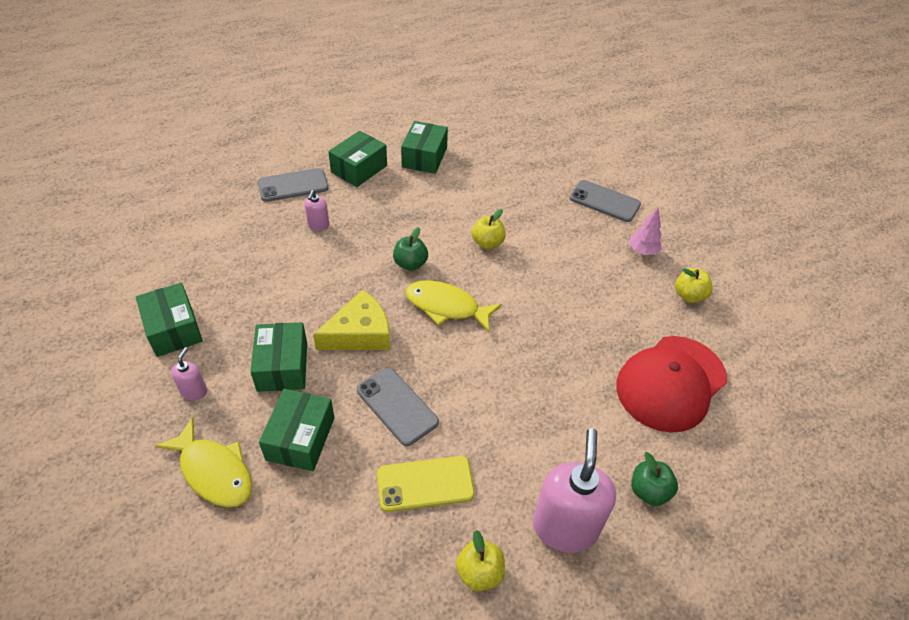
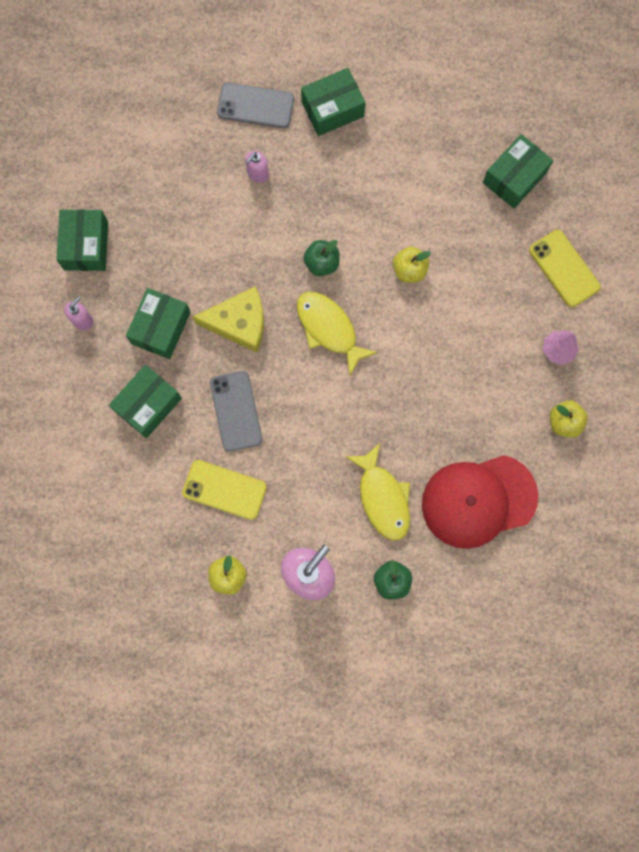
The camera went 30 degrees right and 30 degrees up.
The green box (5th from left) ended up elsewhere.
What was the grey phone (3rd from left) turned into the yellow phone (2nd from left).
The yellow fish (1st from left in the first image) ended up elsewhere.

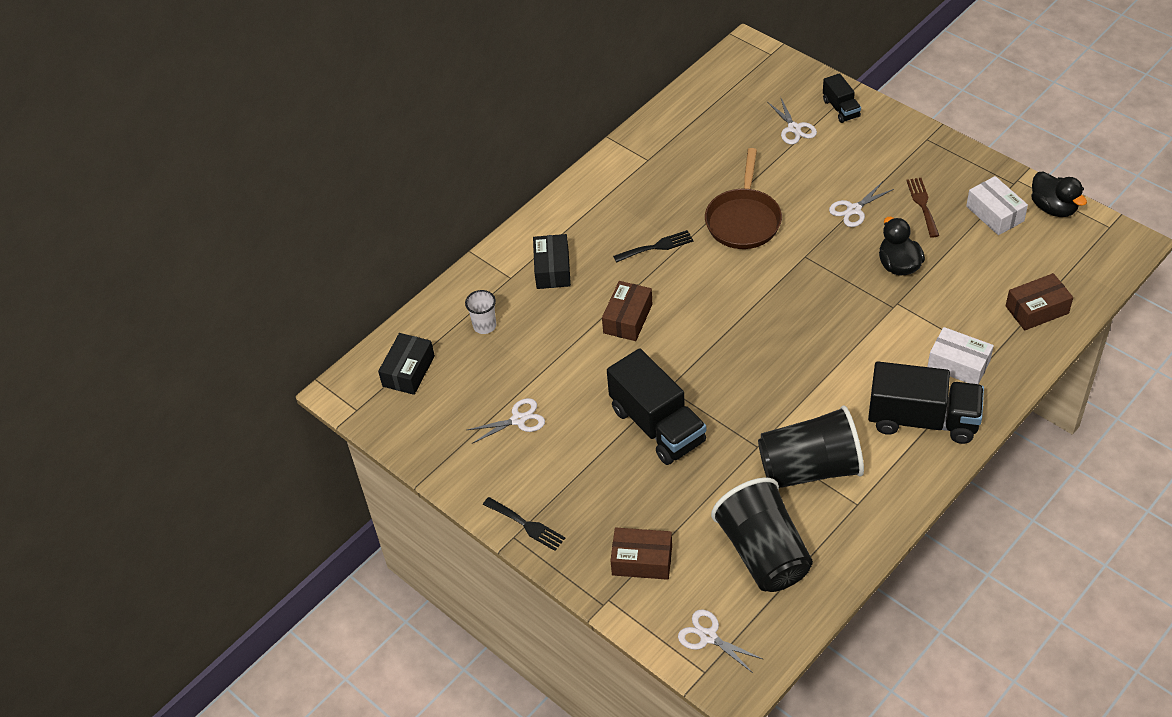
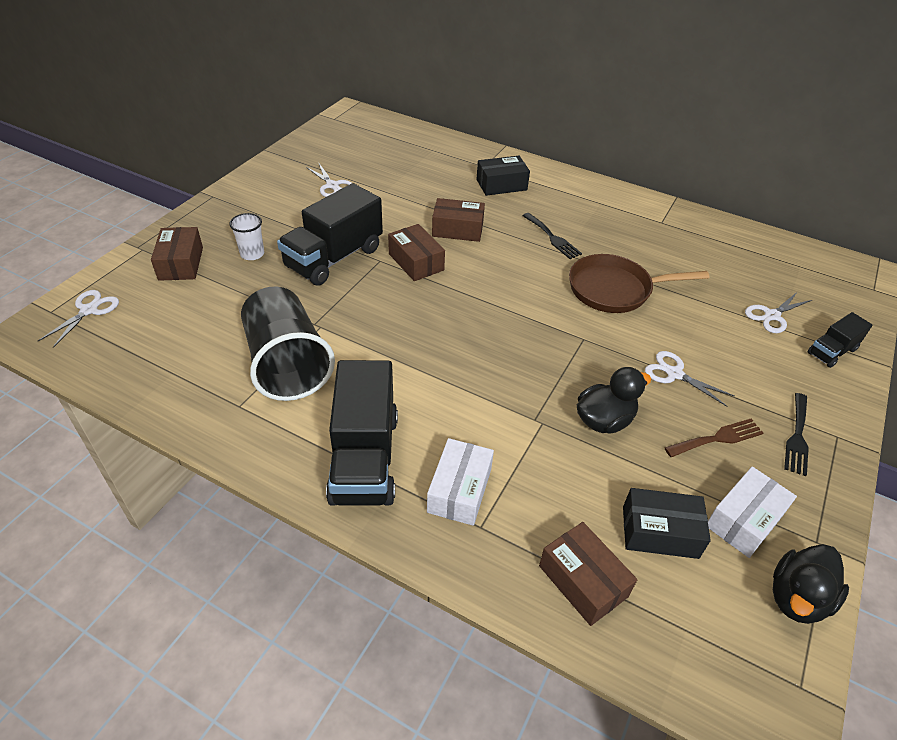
The camera went 70 degrees right and 5 degrees down.
The white cup ended up elsewhere.
The black box (1st from left in the first image) ended up elsewhere.
The second view lost the black cup (1st from left).
The black fork (1st from left in the first image) ended up elsewhere.
The second view gained the brown box (2nd from left).

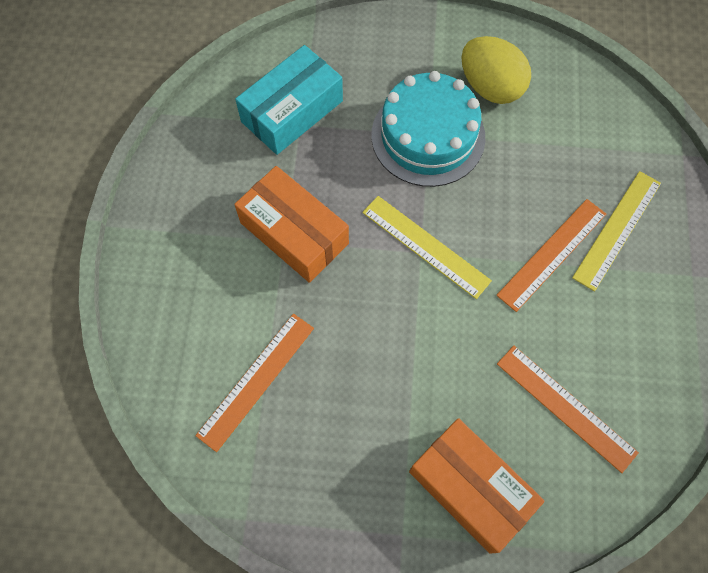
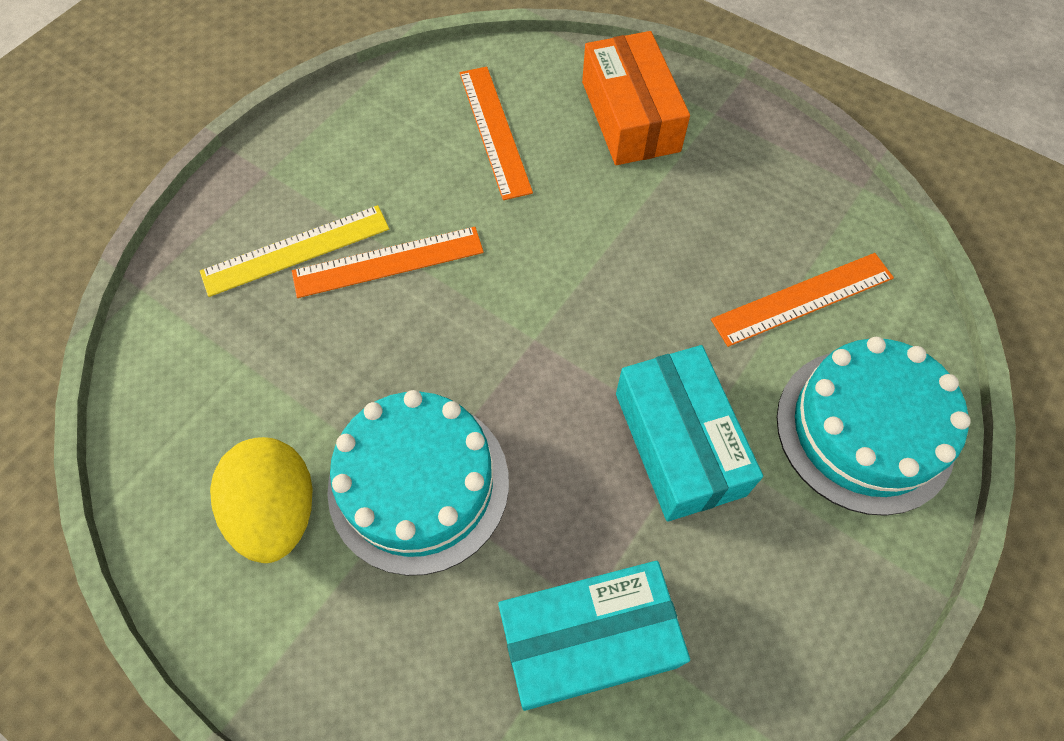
The camera went 150 degrees left and 5 degrees down.
What was the orange box (1st from left) turned into the turquoise box (2nd from left).
The second view lost the yellow ruler (1st from left).
The second view gained the turquoise cake (2nd from left).

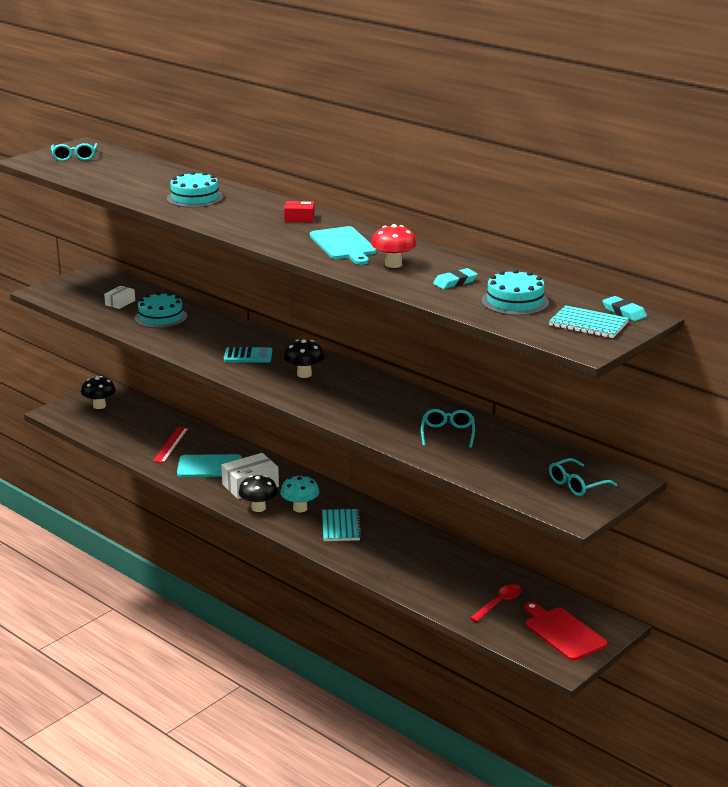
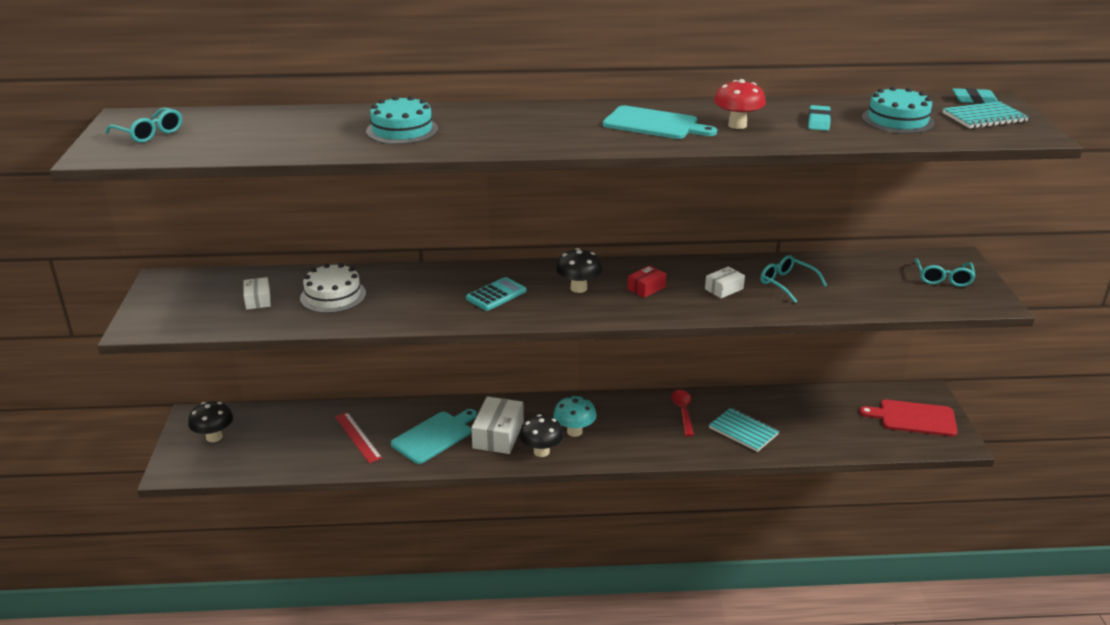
The camera went 45 degrees left and 5 degrees up.
The red box ended up elsewhere.
What was the turquoise cake (1st from left) turned into the white cake.
The turquoise notebook (1st from left) ended up elsewhere.
The red spoon ended up elsewhere.
The second view gained the white box (3rd from left).

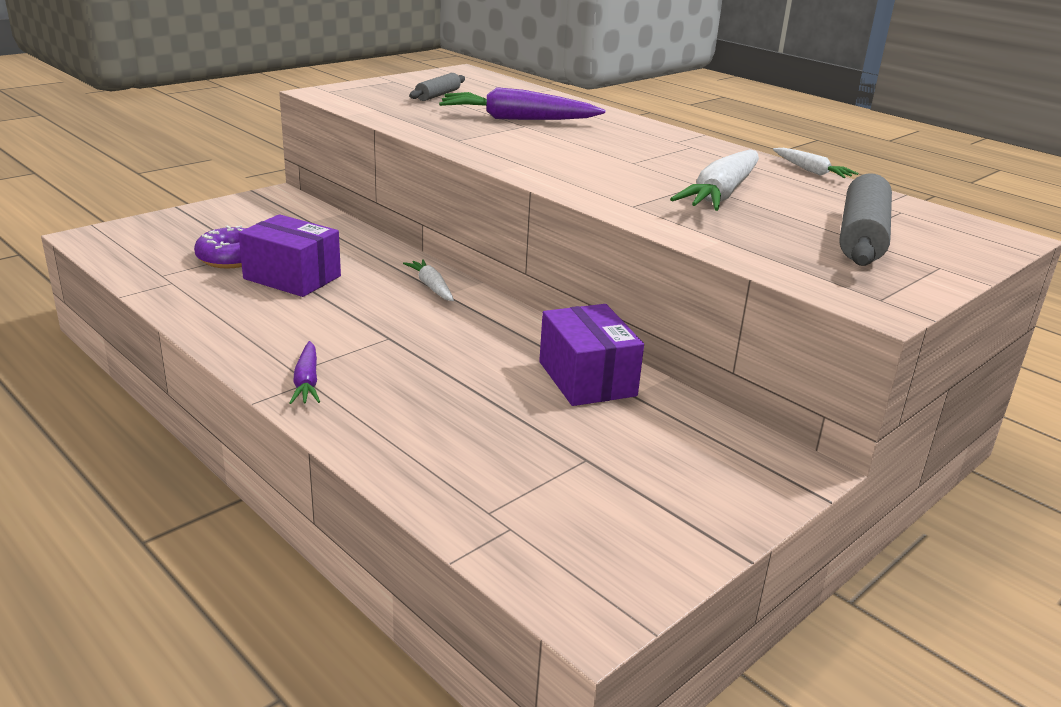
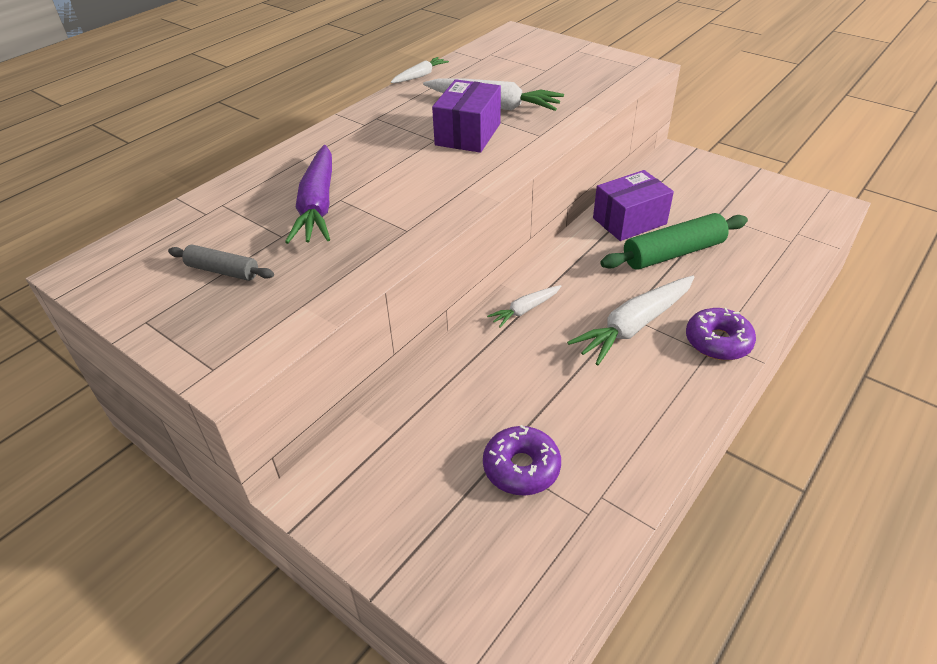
The camera went 95 degrees left and 15 degrees up.
The second view lost the grey rolling pin (2nd from left).
The purple box (1st from left) ended up elsewhere.
Where the purple carrot (1st from left) stood, the purple donut (2nd from left) came to stand.
The second view gained the green rolling pin.
The second view gained the white carrot (4th from left).

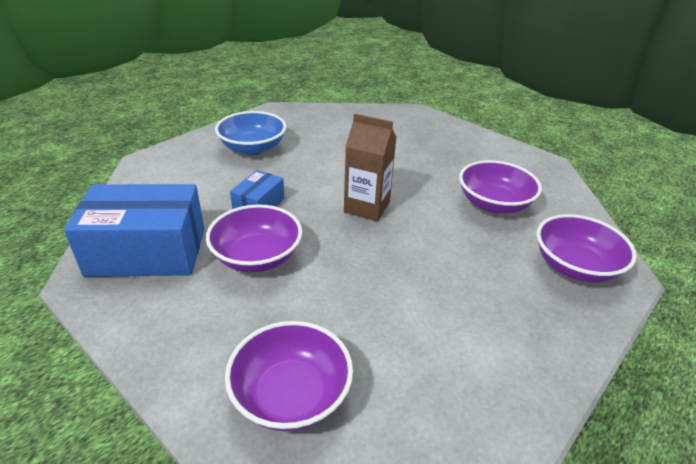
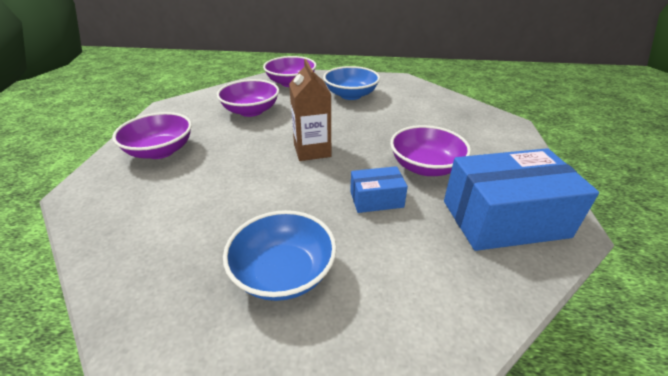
The camera went 125 degrees left and 0 degrees up.
The blue box (1st from left in the first image) ended up facing another way, 60 degrees counterclockwise from before.
The purple bowl (2nd from left in the first image) ended up elsewhere.
The second view gained the blue bowl (2nd from left).

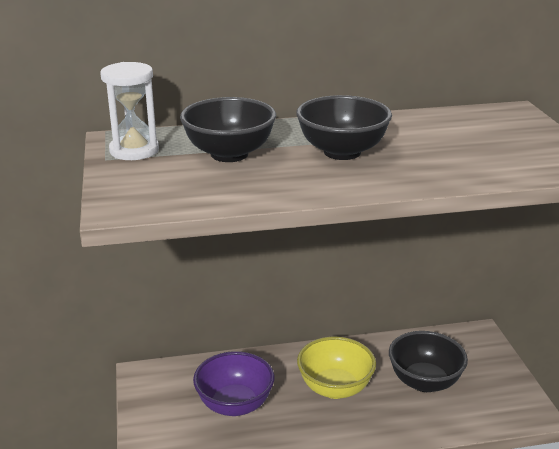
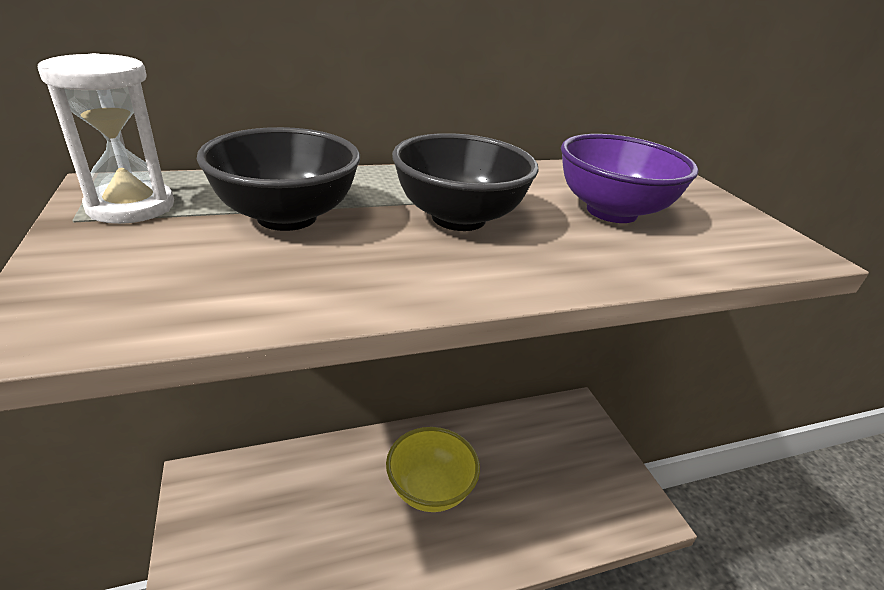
The camera went 10 degrees left and 5 degrees up.
The second view lost the black bowl (3rd from left).
The purple bowl ended up elsewhere.

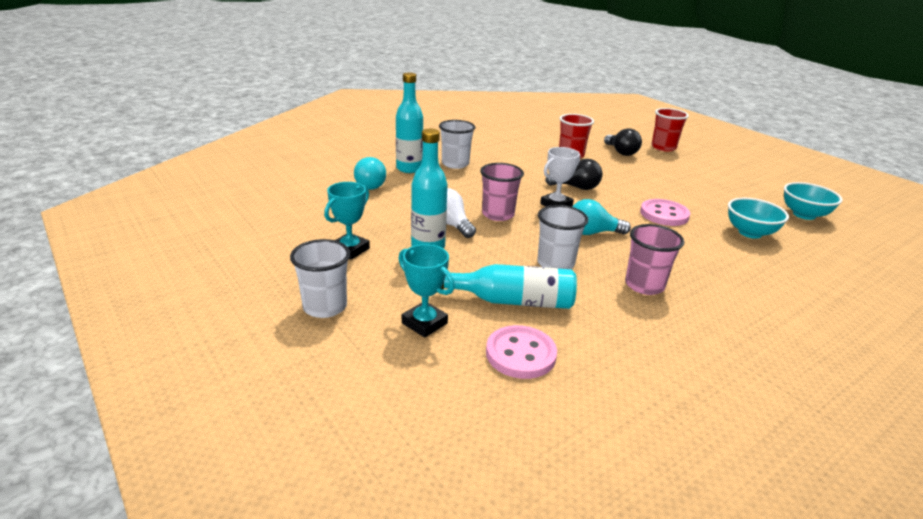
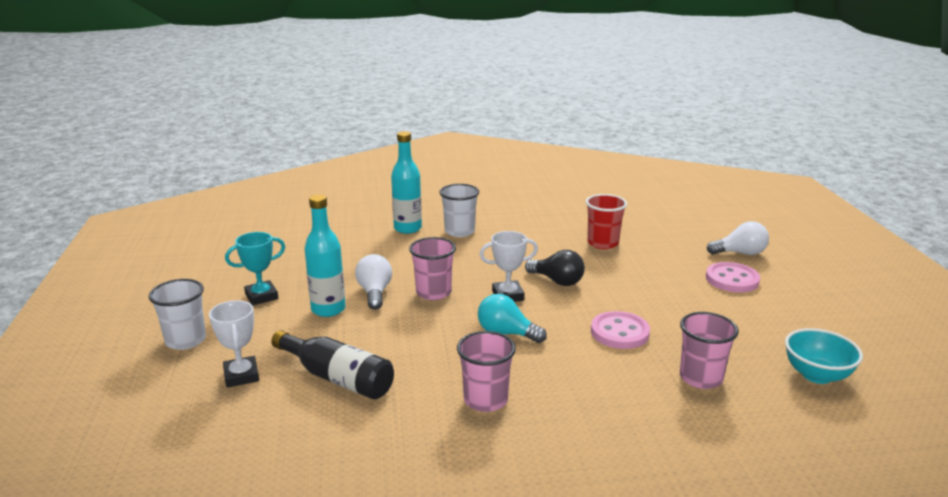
The camera went 30 degrees right and 5 degrees down.
Where the red cup (2nd from left) stood, the white light bulb (2nd from left) came to stand.
The second view lost the black light bulb (2nd from left).
The second view lost the turquoise light bulb (1st from left).
Where the turquoise bowl (1st from left) stood, the pink cup (3rd from left) came to stand.
The second view lost the white cup (3rd from left).
What was the turquoise trophy (2nd from left) turned into the white trophy (1st from left).
What was the turquoise bottle (3rd from left) turned into the black bottle.
The pink button (1st from left in the first image) ended up elsewhere.

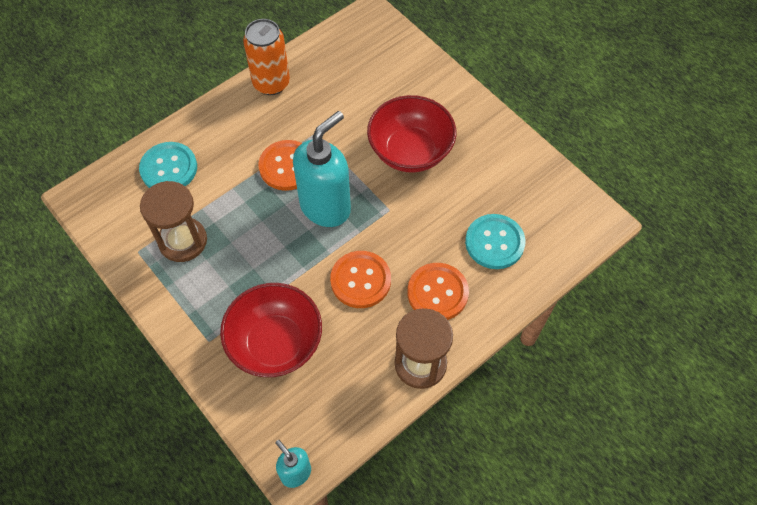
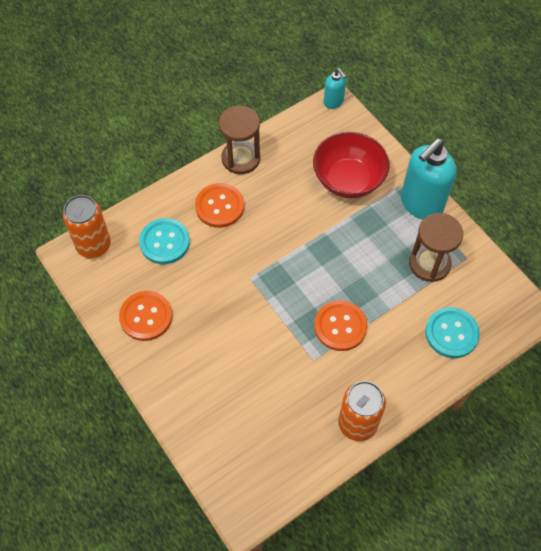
The camera went 175 degrees left and 0 degrees up.
The second view lost the red bowl (2nd from left).
The turquoise soap dispenser (2nd from left) ended up elsewhere.
The orange button (2nd from left in the first image) ended up elsewhere.
The second view gained the orange can (1st from left).

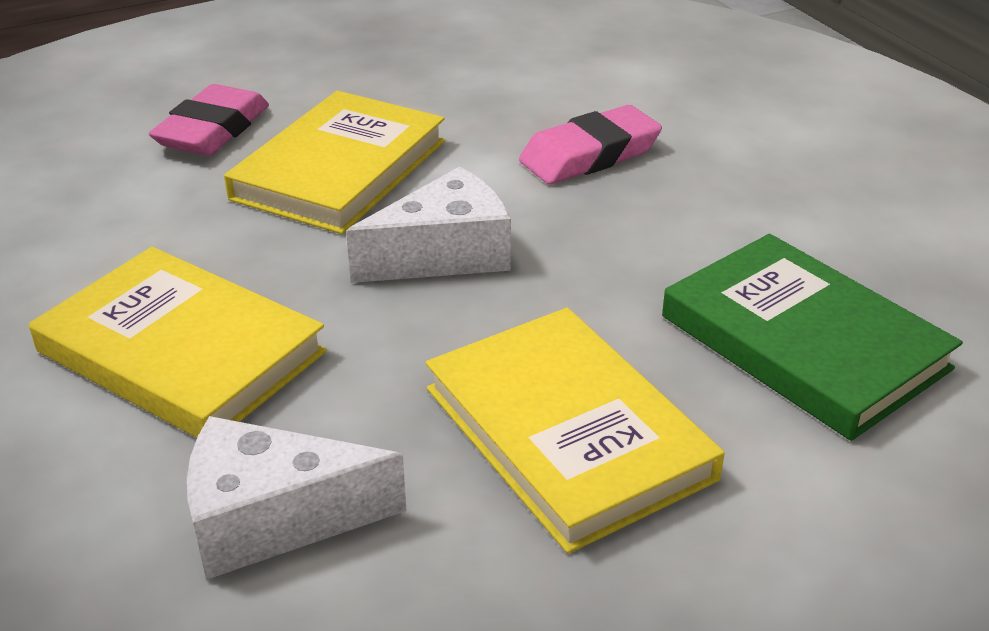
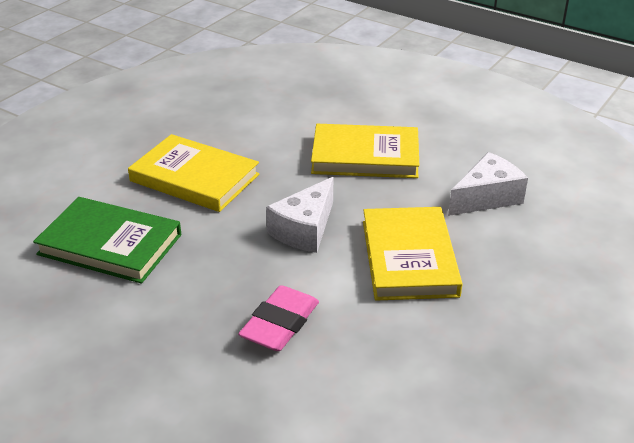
The camera went 150 degrees right and 0 degrees up.
The second view lost the pink eraser (1st from left).
The white cheese (1st from left in the first image) ended up elsewhere.

